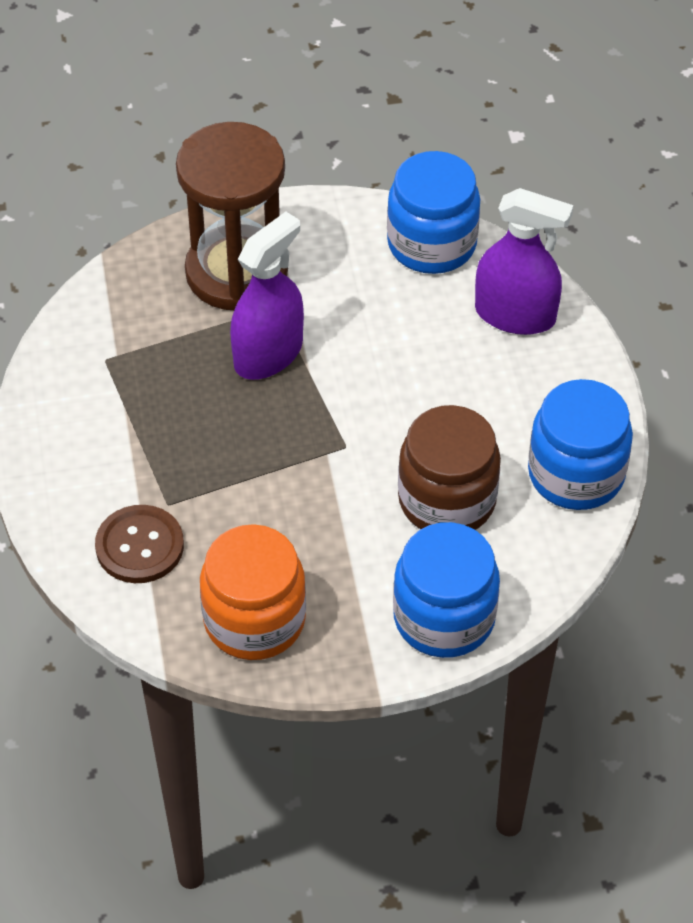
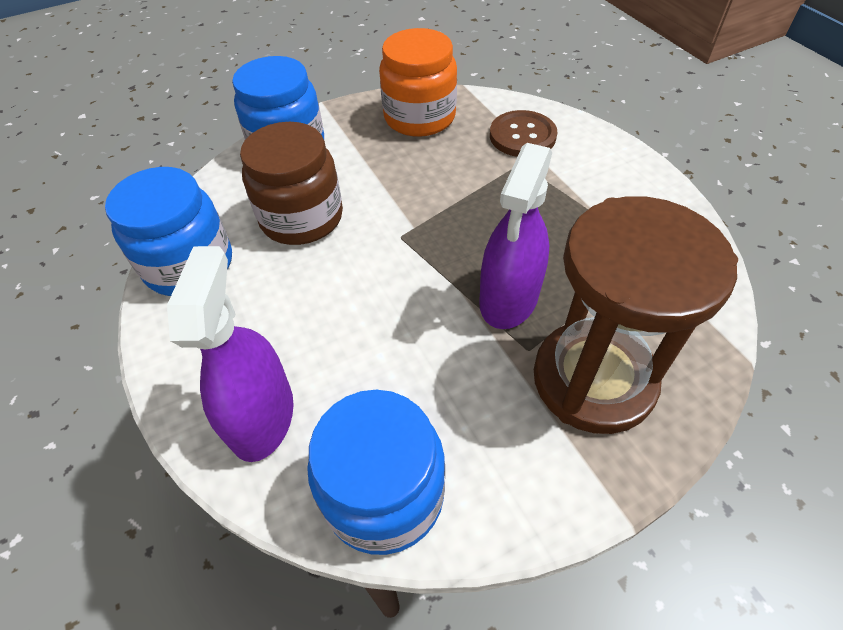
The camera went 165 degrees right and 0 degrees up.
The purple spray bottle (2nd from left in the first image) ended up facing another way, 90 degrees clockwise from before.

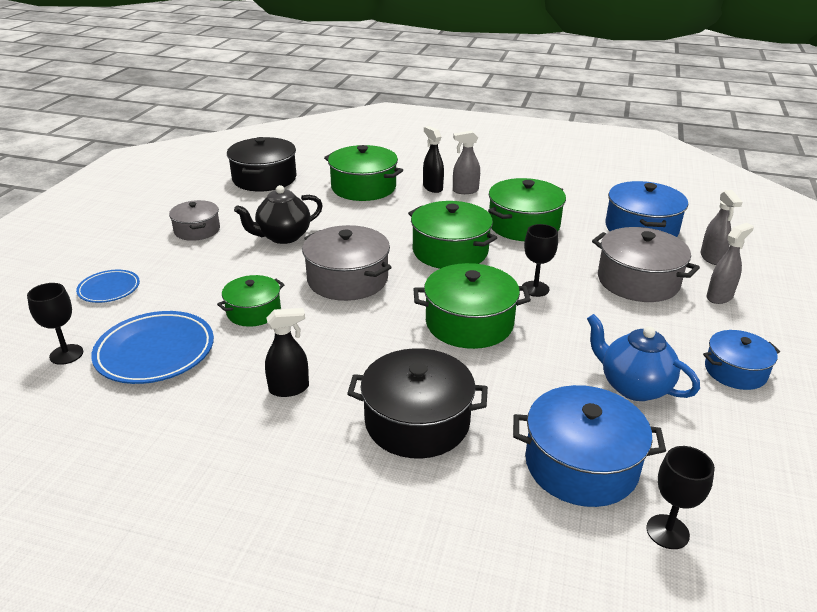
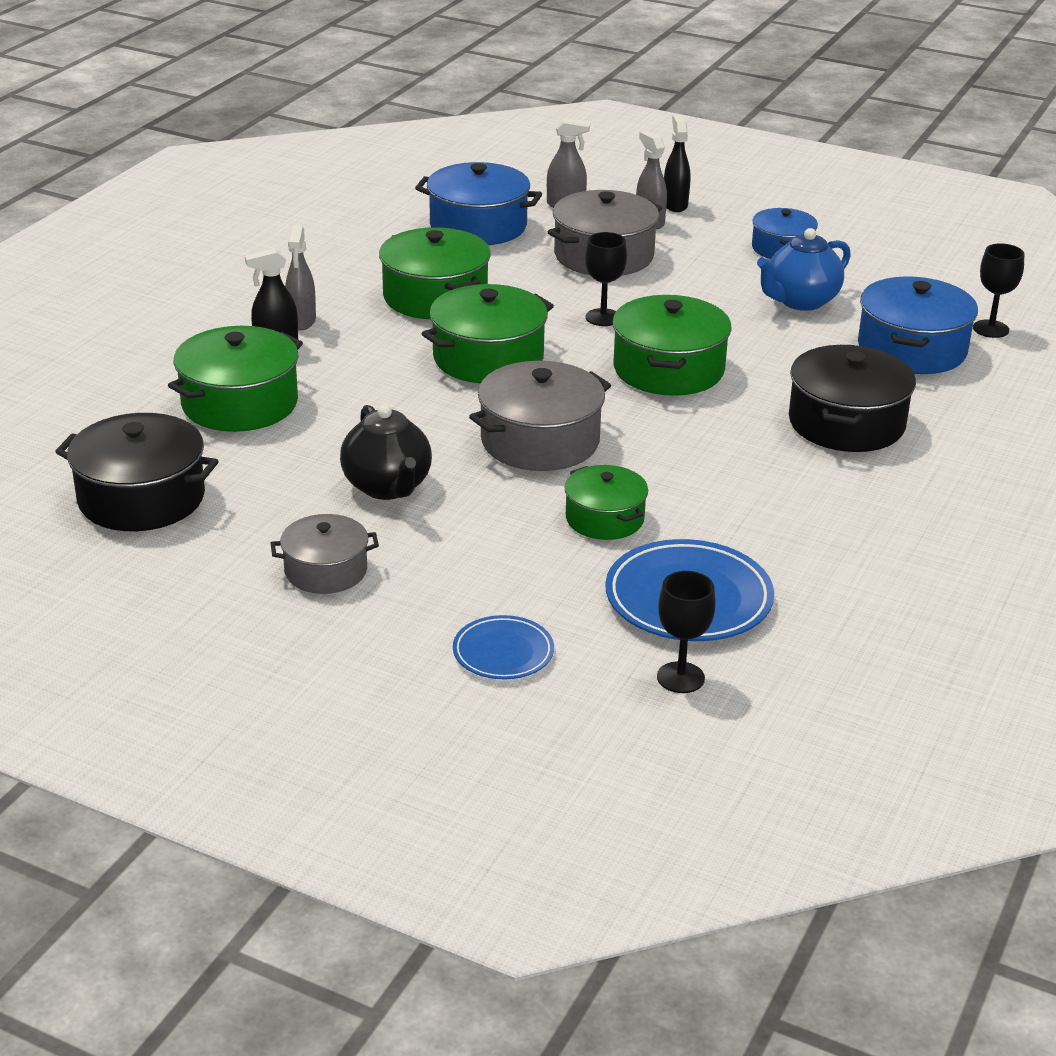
The camera went 80 degrees left and 0 degrees up.
The black spray bottle (1st from left in the first image) ended up elsewhere.

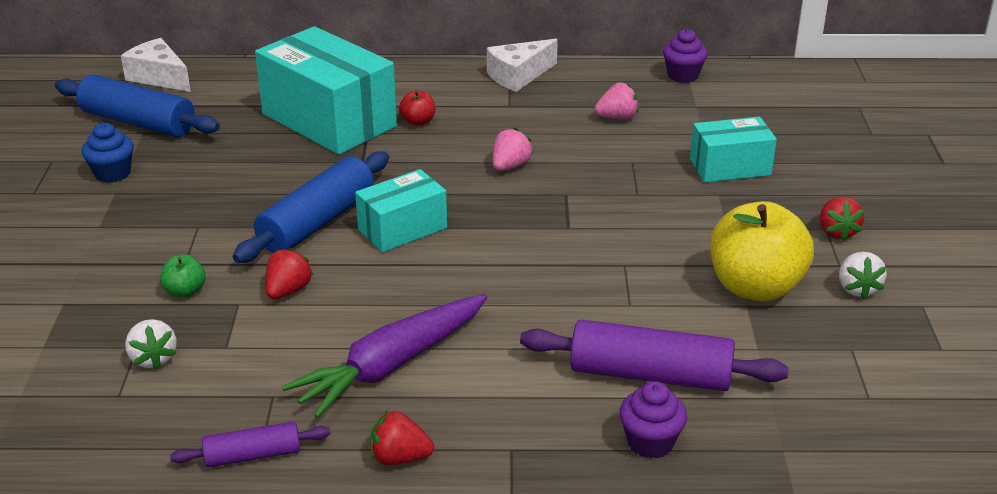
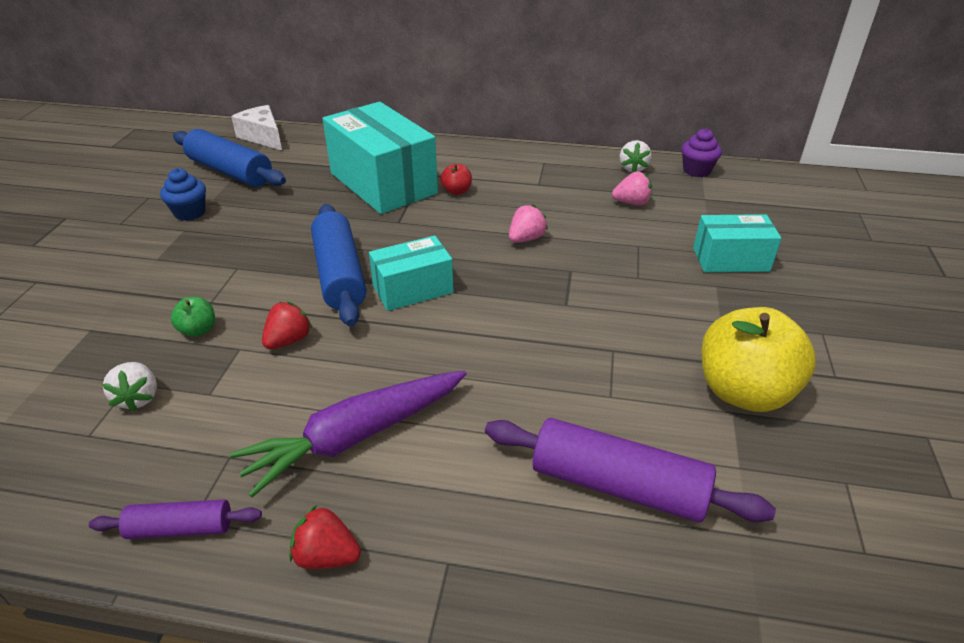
The camera went 10 degrees right and 5 degrees up.
The second view lost the white cheese (2nd from left).
The blue rolling pin (2nd from left) ended up facing another way, 60 degrees counterclockwise from before.
The second view lost the red strawberry (3rd from left).
The white strawberry (2nd from left) ended up elsewhere.
The second view lost the purple cupcake (1st from left).

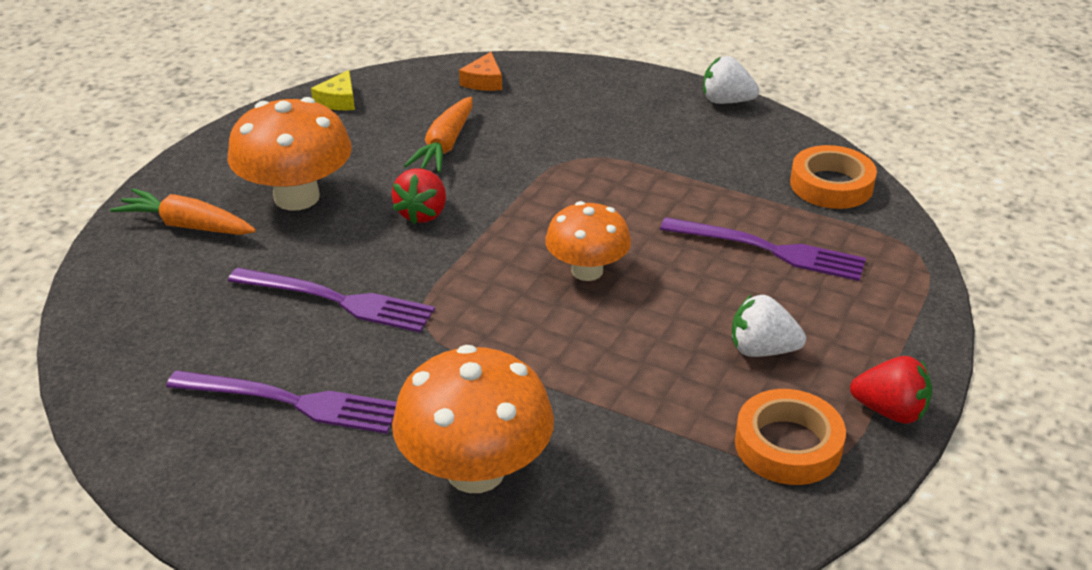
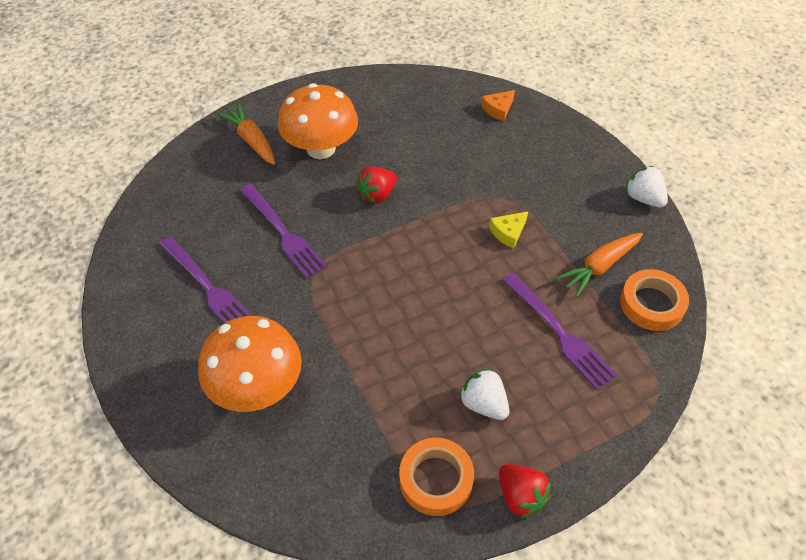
The camera went 35 degrees right and 15 degrees up.
The yellow cheese ended up elsewhere.
The orange carrot (2nd from left) ended up elsewhere.
The second view lost the orange mushroom (3rd from left).

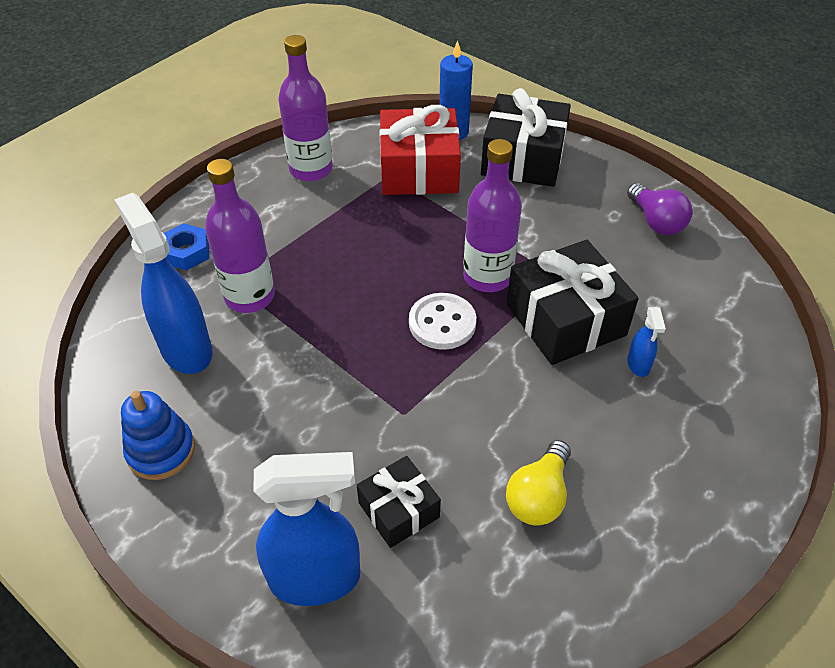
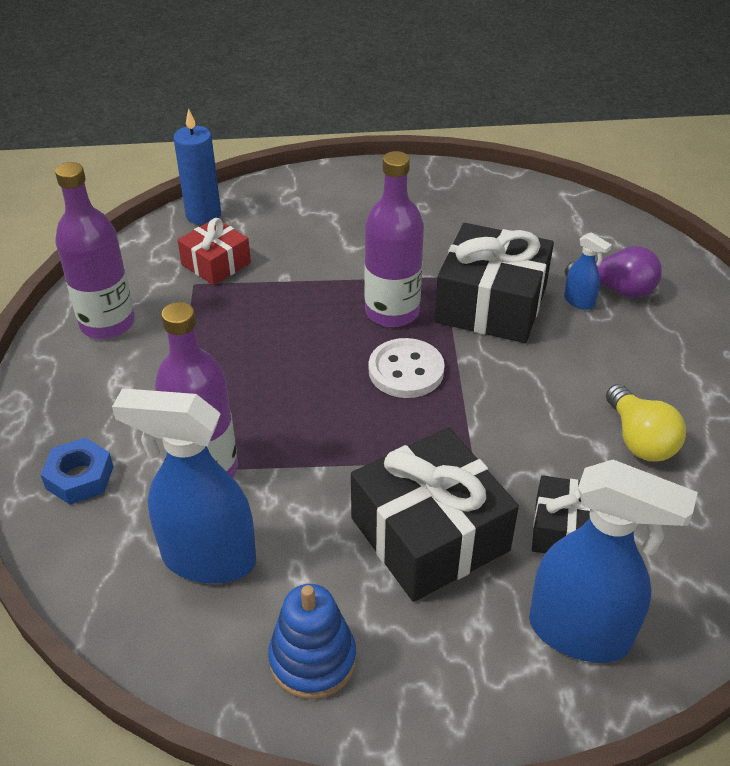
The camera went 45 degrees left and 5 degrees down.
The black gift (2nd from left in the first image) ended up elsewhere.
The size of the red gift changed by a factor of 0.56.
The purple light bulb ended up elsewhere.
The blue spray bottle (2nd from left in the first image) ended up facing another way, 75 degrees clockwise from before.

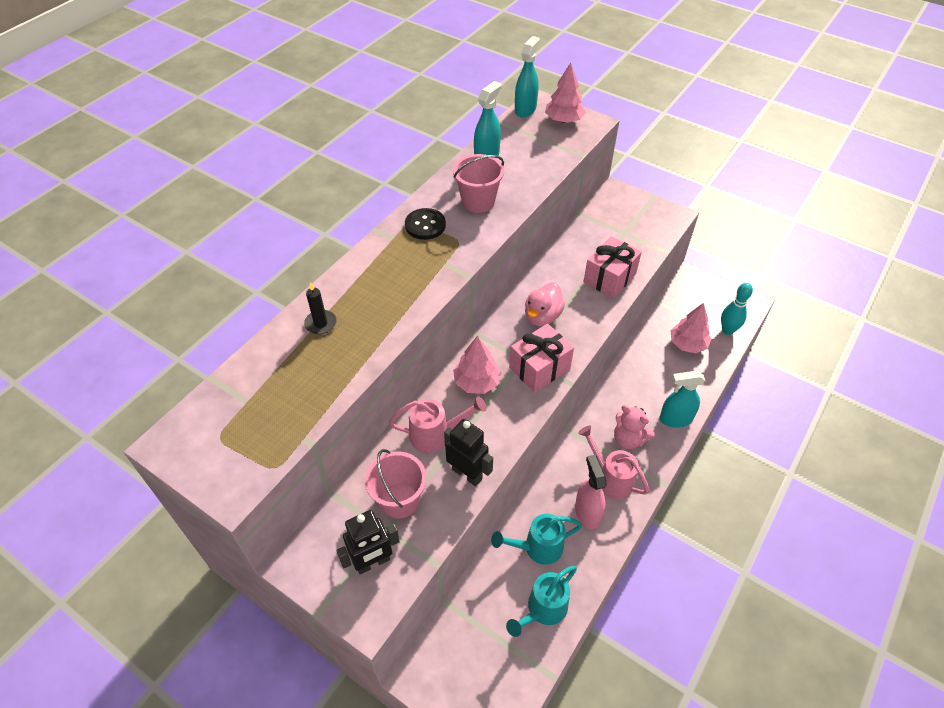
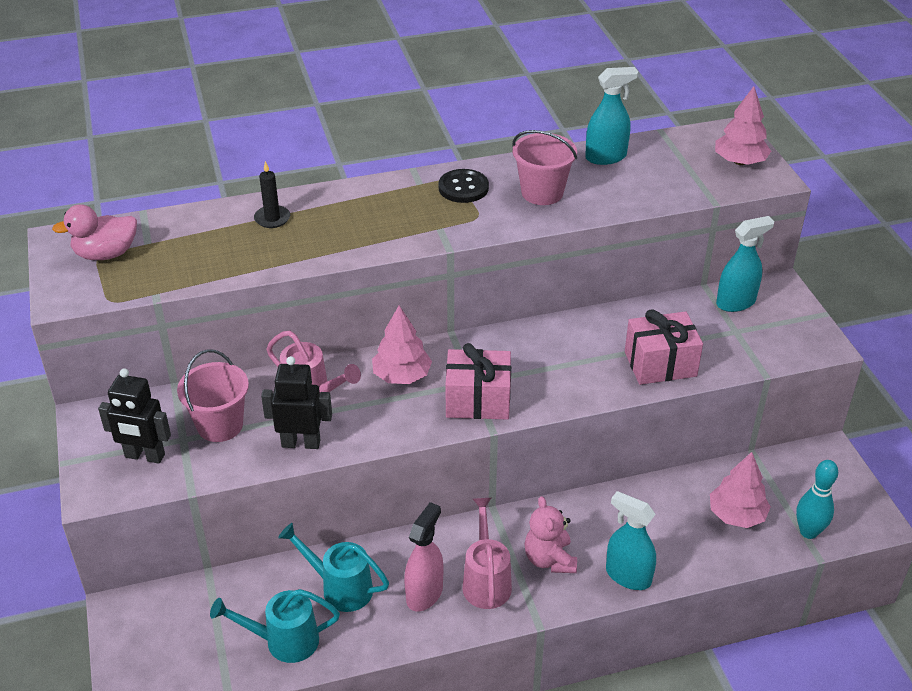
The camera went 40 degrees right and 10 degrees down.
The turquoise spray bottle (2nd from left in the first image) ended up elsewhere.
The pink duck ended up elsewhere.
The black robot (2nd from left) ended up facing another way, 75 degrees counterclockwise from before.

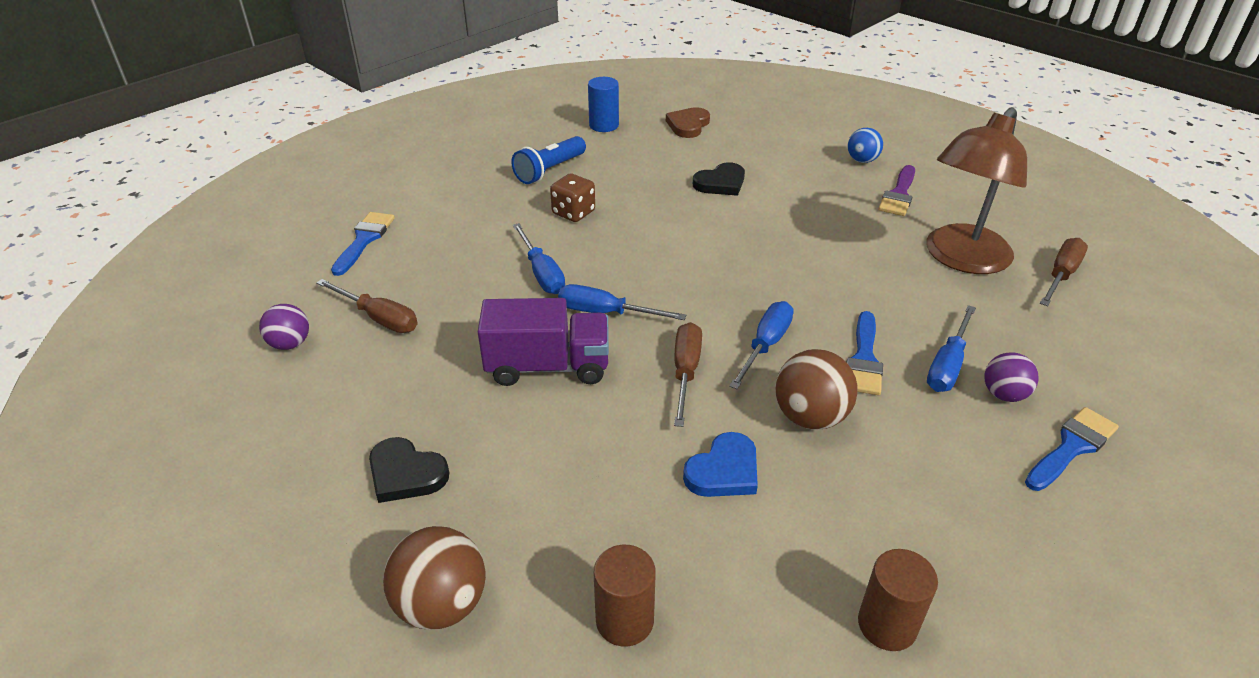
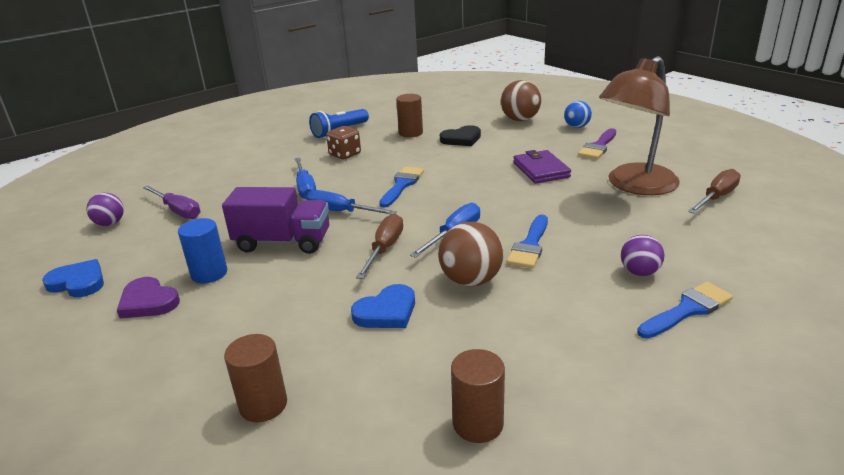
The camera went 10 degrees right and 10 degrees down.
The blue cylinder ended up elsewhere.
The second view lost the brown heart.
The blue brush (1st from left) ended up elsewhere.
What was the brown screwdriver (1st from left) turned into the purple screwdriver.
The second view lost the blue screwdriver (4th from left).
What was the black heart (1st from left) turned into the purple heart.
The brown ball (1st from left in the first image) ended up elsewhere.
The second view gained the brown cylinder (2nd from left).
The second view gained the purple wallet.
The second view gained the blue heart (1st from left).

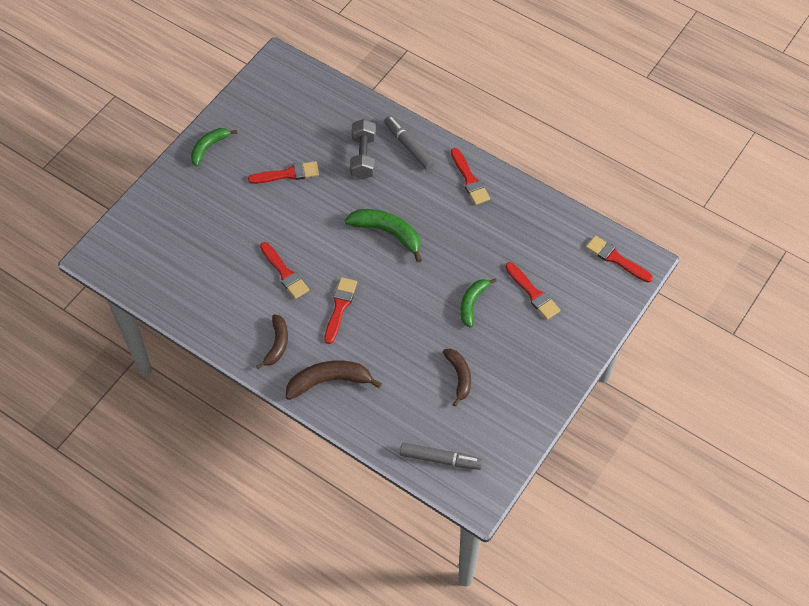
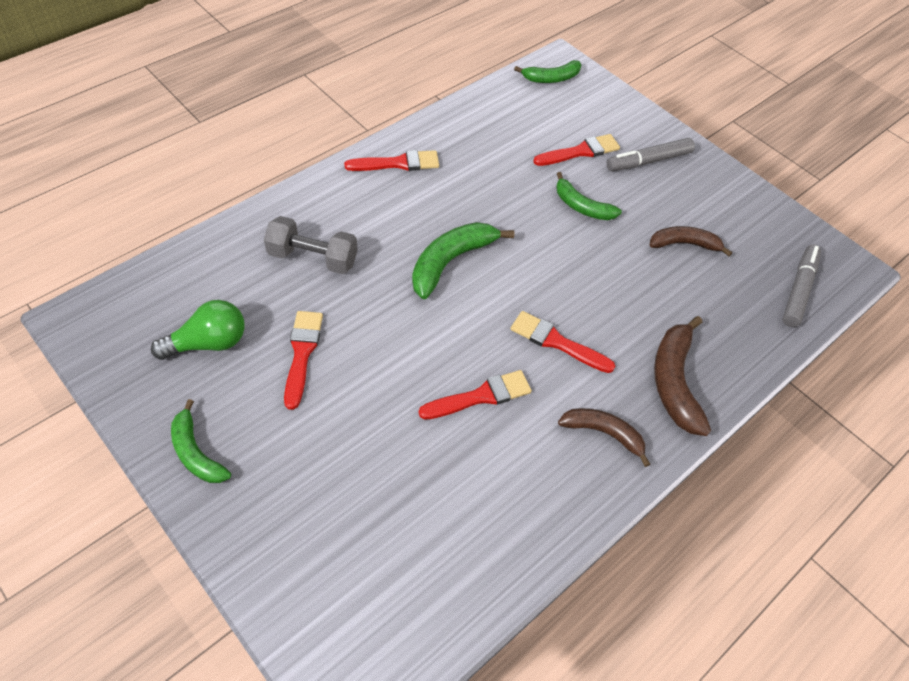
The camera went 80 degrees left and 5 degrees down.
The grey marker (1st from left) ended up elsewhere.
Where the red brush (6th from left) stood, the green banana (3rd from left) came to stand.
The second view gained the green light bulb.

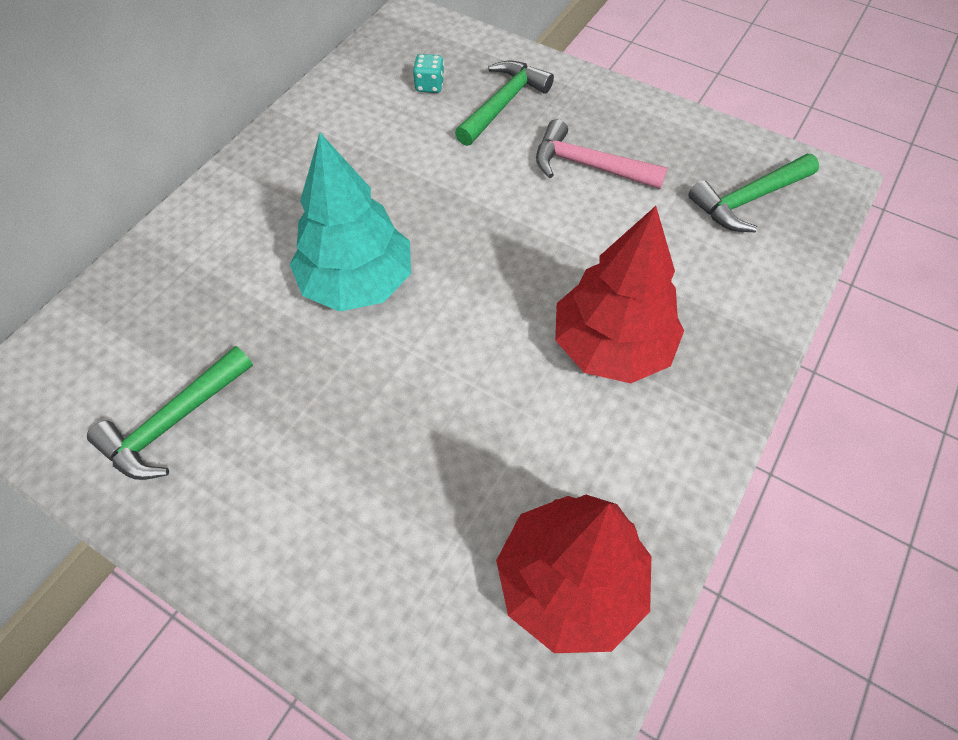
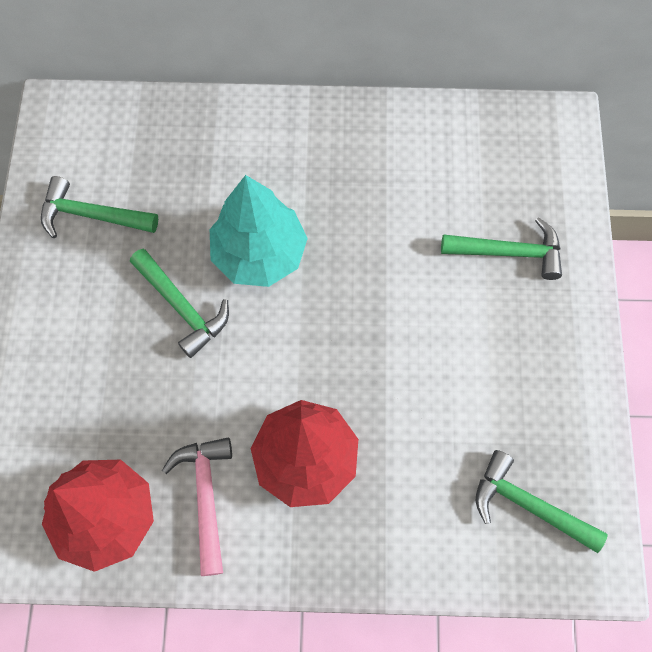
The camera went 60 degrees right and 10 degrees up.
The second view lost the turquoise dice.
The pink hammer ended up elsewhere.
The second view gained the green hammer (2nd from left).

